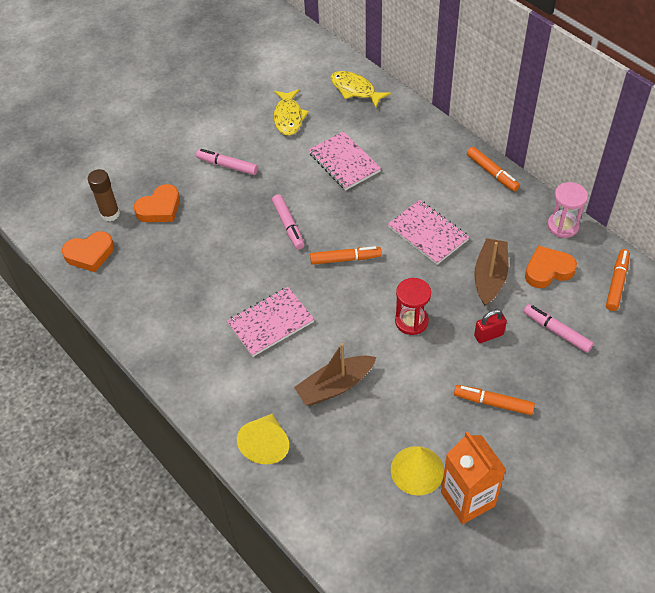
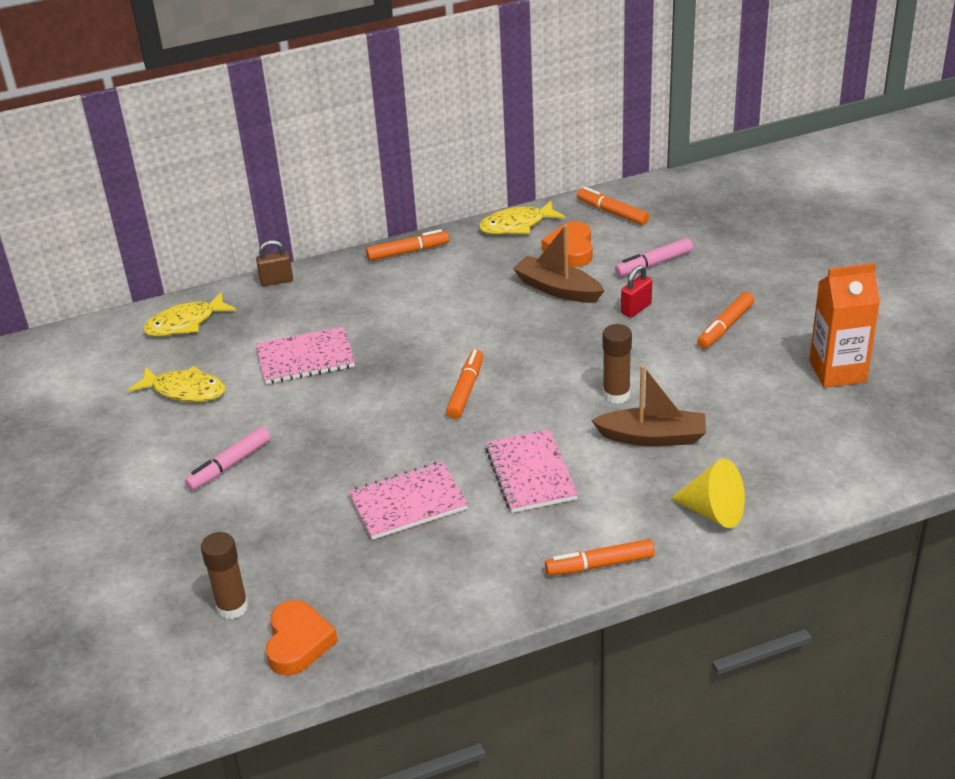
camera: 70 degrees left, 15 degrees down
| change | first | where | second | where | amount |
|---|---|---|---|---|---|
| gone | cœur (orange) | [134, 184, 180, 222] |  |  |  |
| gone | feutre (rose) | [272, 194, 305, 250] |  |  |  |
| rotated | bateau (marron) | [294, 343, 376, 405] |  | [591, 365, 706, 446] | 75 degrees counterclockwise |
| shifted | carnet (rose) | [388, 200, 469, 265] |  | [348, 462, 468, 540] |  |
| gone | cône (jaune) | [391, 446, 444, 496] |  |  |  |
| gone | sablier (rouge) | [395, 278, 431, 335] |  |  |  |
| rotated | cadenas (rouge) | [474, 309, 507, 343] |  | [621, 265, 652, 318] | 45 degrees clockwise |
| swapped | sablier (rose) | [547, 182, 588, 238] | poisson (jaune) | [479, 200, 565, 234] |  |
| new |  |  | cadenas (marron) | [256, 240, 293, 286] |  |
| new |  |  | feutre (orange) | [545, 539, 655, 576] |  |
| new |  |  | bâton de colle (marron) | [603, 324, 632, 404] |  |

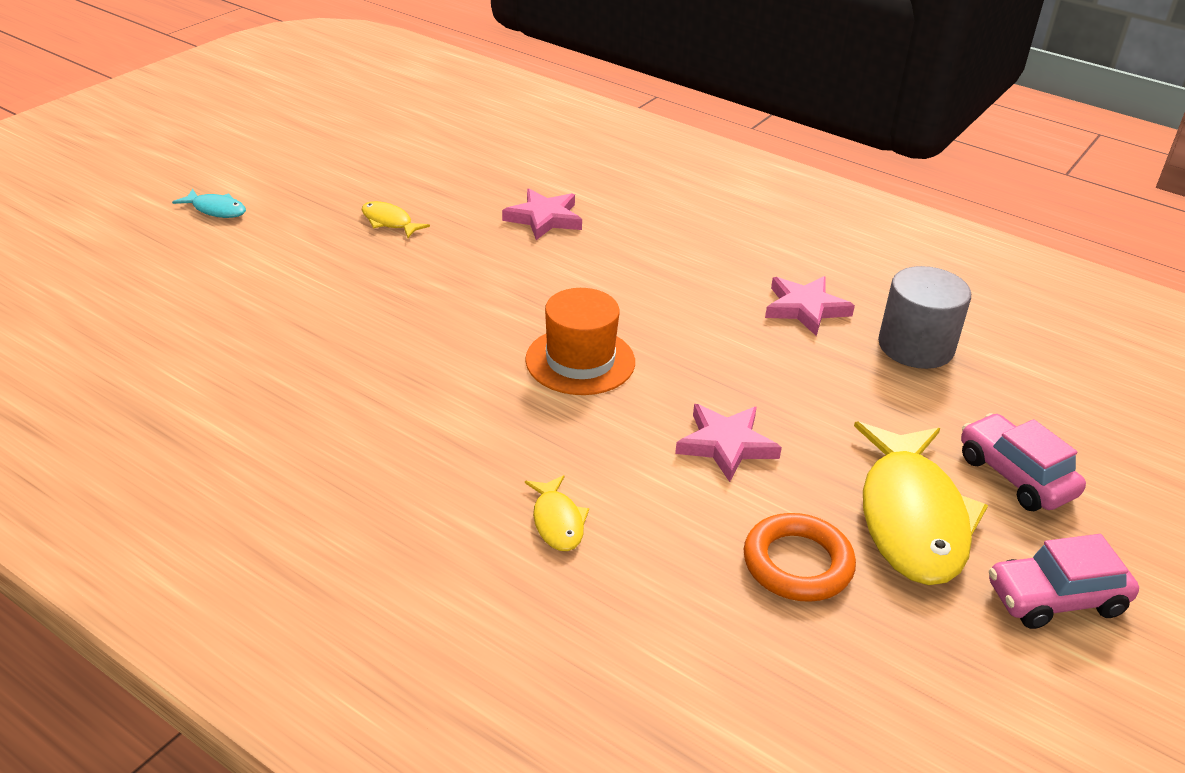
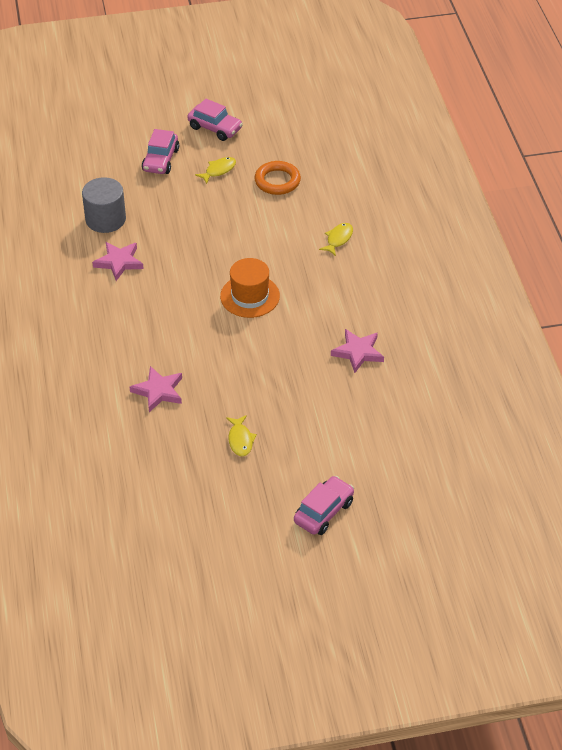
camera: 135 degrees left, 10 degrees up
| change | first | where | second | where | amount |
|---|---|---|---|---|---|
| swapped | poisson (turquoise) | [172, 189, 246, 218] | voiture (rose) | [294, 476, 354, 535] |  |
| shifted | étoile (rose) | [675, 404, 782, 482] |  | [331, 329, 384, 373] |  |
| scaled | poisson (jaune) | [854, 421, 988, 585] |  | [195, 157, 236, 184] | x0.45 |

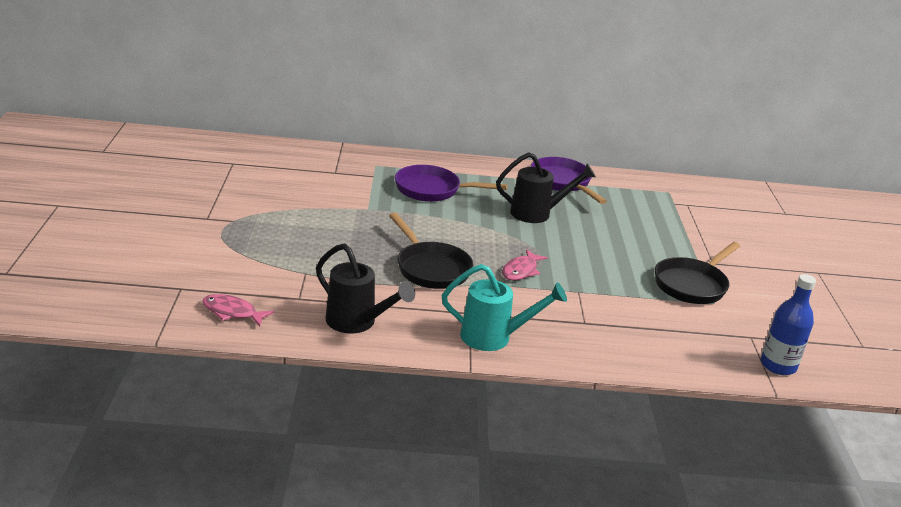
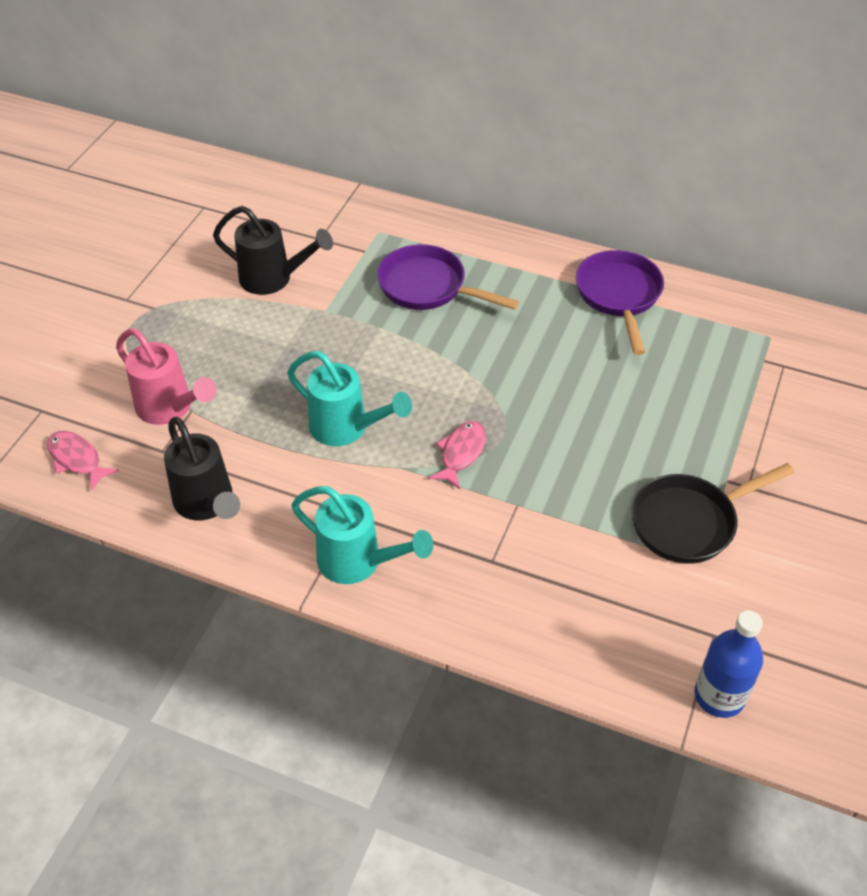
camera: 25 degrees right, 20 degrees up
| change | first | where | second | where | amount |
|---|---|---|---|---|---|
| swapped | poêle (noir) | [389, 213, 474, 289] | arrosoir (turquoise) | [287, 351, 412, 446] |  |
| shifted | arrosoir (noir) | [496, 152, 596, 223] |  | [213, 206, 333, 295] |  |
| rotated | poisson (rose) | [502, 249, 548, 281] |  | [429, 421, 486, 489] | 150 degrees clockwise |
| new |  |  | arrosoir (rose) | [116, 329, 217, 425] |  |

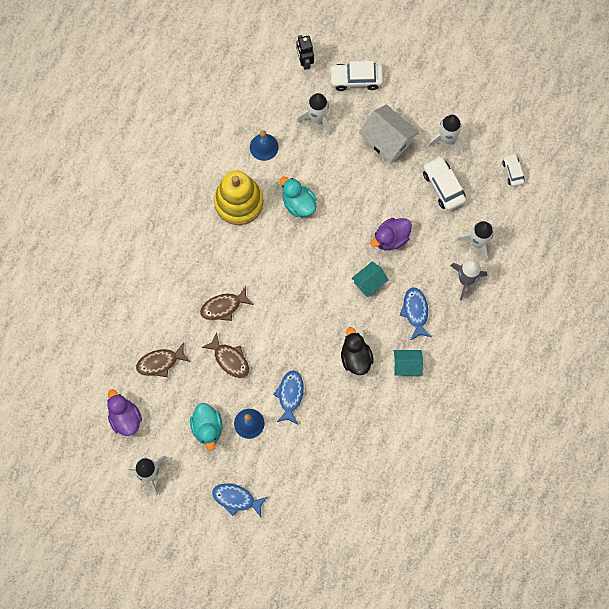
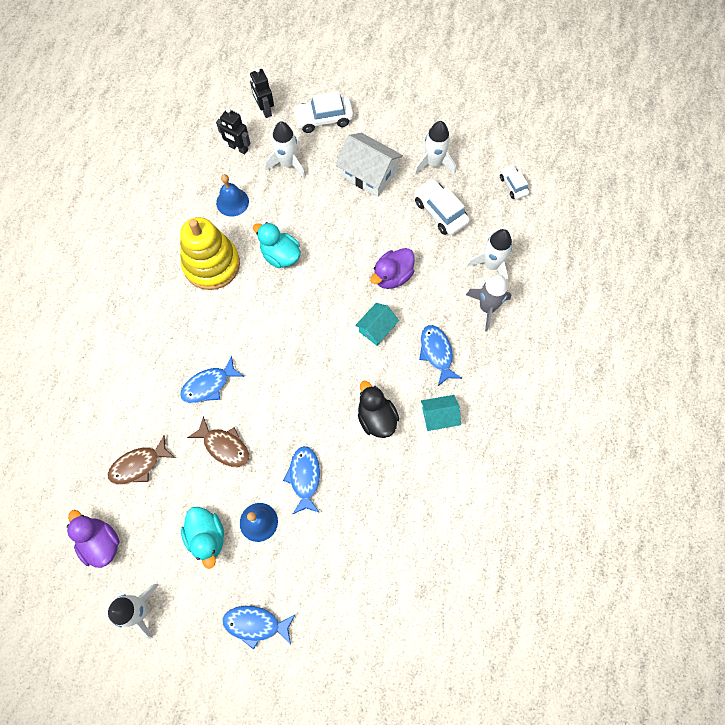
camera: 10 degrees left, 5 degrees down
| change | first | where | second | where | amount |
|---|---|---|---|---|---|
| repainted | poisson (marron) | [200, 286, 254, 321] | poisson (bleu) | [180, 356, 244, 403] |  |
| new |  |  | robot (noir) | [216, 108, 251, 155] |  |

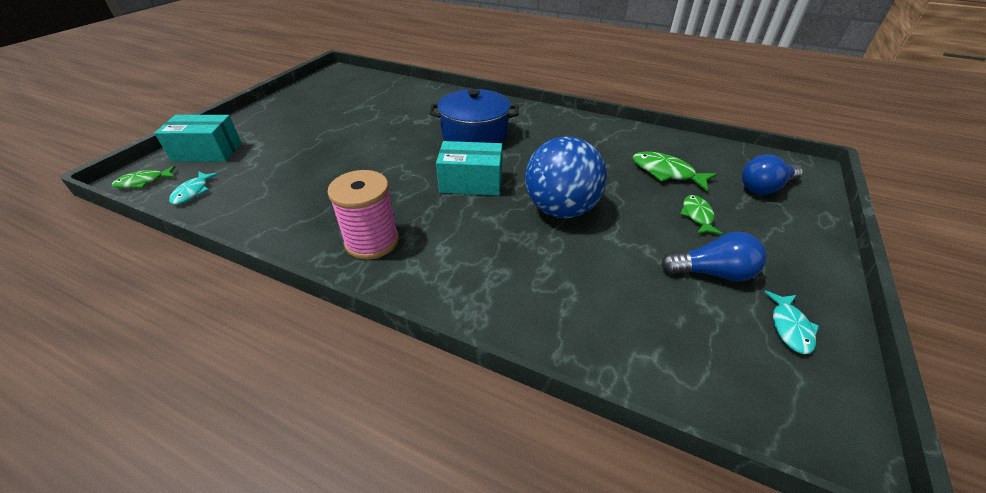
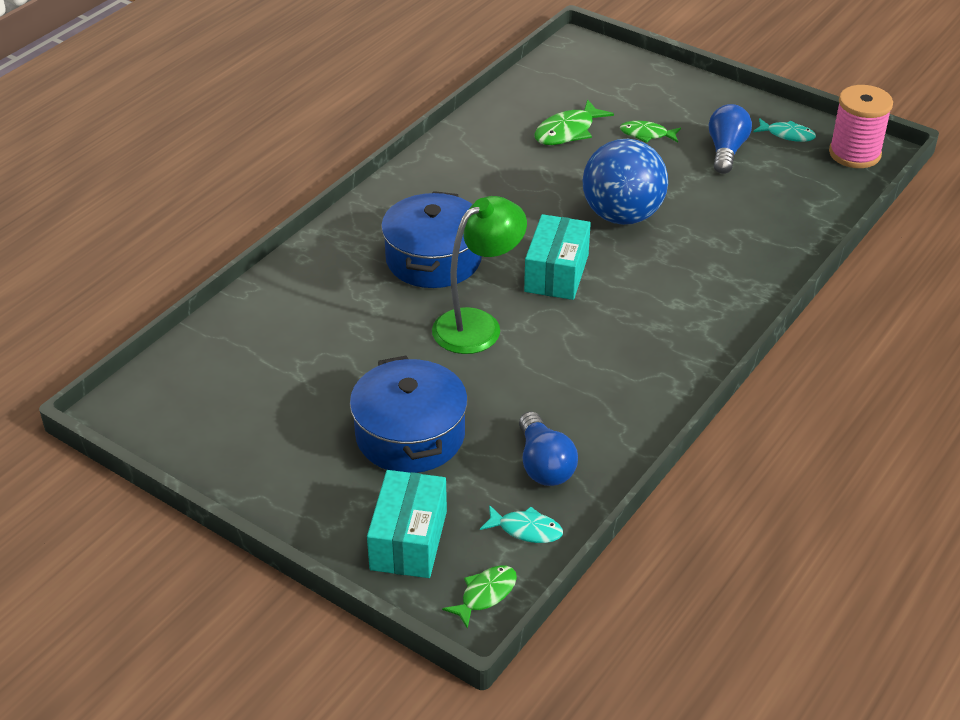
camera: 80 degrees left, 0 degrees up
| change | first | where | second | where | amount |
|---|---|---|---|---|---|
| rotated | poisson (vert) | [111, 166, 175, 188] |  | [442, 565, 517, 629] | 120 degrees counterclockwise |
| shifted | bobine (rose) | [327, 170, 399, 260] |  | [829, 85, 893, 168] |  |
| shifted | ampoule (bleu) | [742, 154, 803, 195] |  | [519, 411, 578, 486] |  |
| new |  |  | marmite (bleu) | [350, 356, 468, 473] |  |
| new |  |  | lampe (vert) | [432, 196, 527, 354] |  |

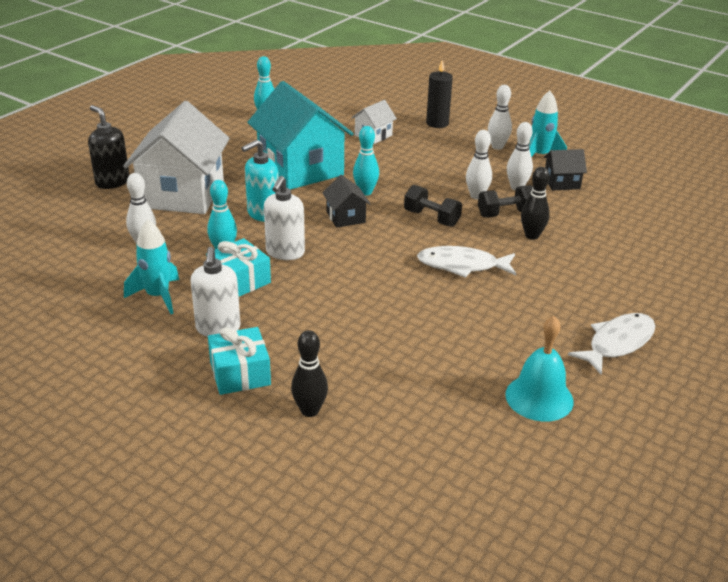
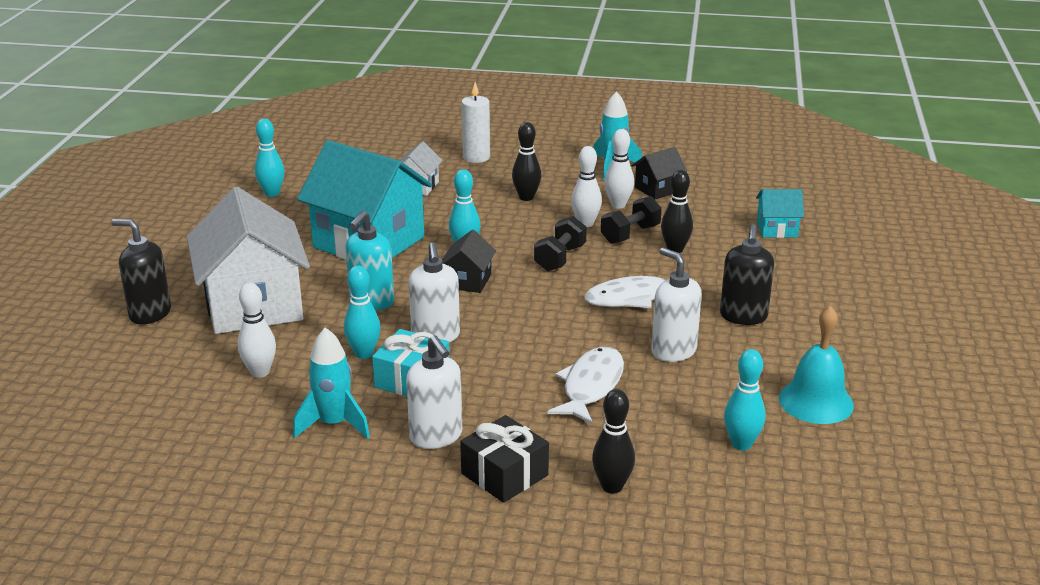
camera: 25 degrees left, 5 degrees down
| change | first | where | second | where | amount |
|---|---|---|---|---|---|
| repainted | cadeau (turquoise) | [208, 327, 271, 395] | cadeau (noir) | [460, 415, 549, 503] |  |
| rotated | maison (noir) | [322, 175, 370, 228] |  | [442, 230, 496, 293] | 60 degrees clockwise |
| rotated | haltère (noir) | [404, 185, 462, 227] |  | [534, 216, 587, 271] | 75 degrees counterclockwise |
| repainted | bougie (noir) | [426, 60, 453, 128] | bougie (blanc) | [461, 82, 490, 163] |  |
| gone | quille (blanc) | [488, 85, 512, 150] |  |  |  |
| shifted | poisson (blanc) | [568, 313, 655, 375] |  | [547, 346, 624, 424] |  |
| new |  |  | quille (noir) | [512, 122, 541, 201] |  |
| new |  |  | distributeur de savon (blanc) | [651, 248, 702, 362] |  |
| new |  |  | distributeur de savon (noir) | [720, 224, 774, 325] |  |
| new |  |  | quille (turquoise) | [724, 349, 765, 450] |  |
| new |  |  | maison (turquoise) | [756, 189, 804, 238] |  |

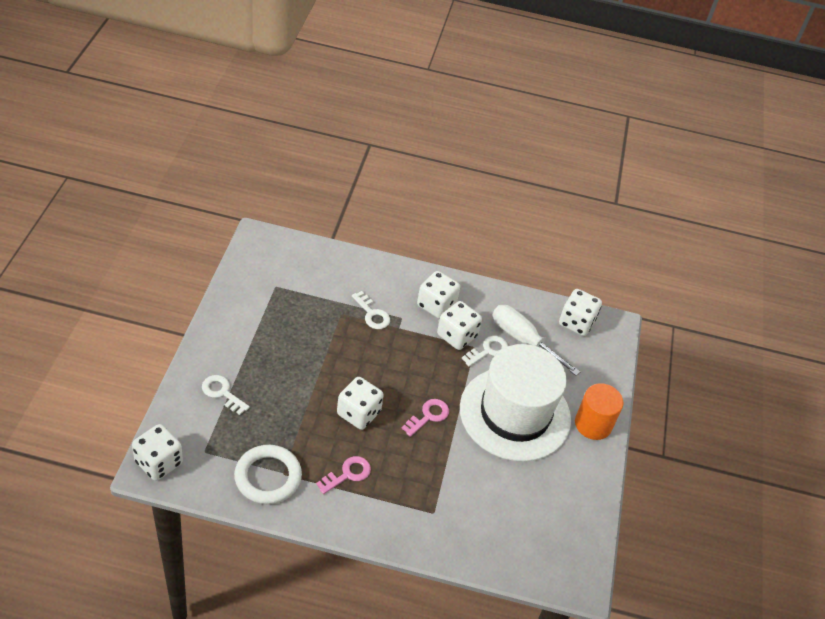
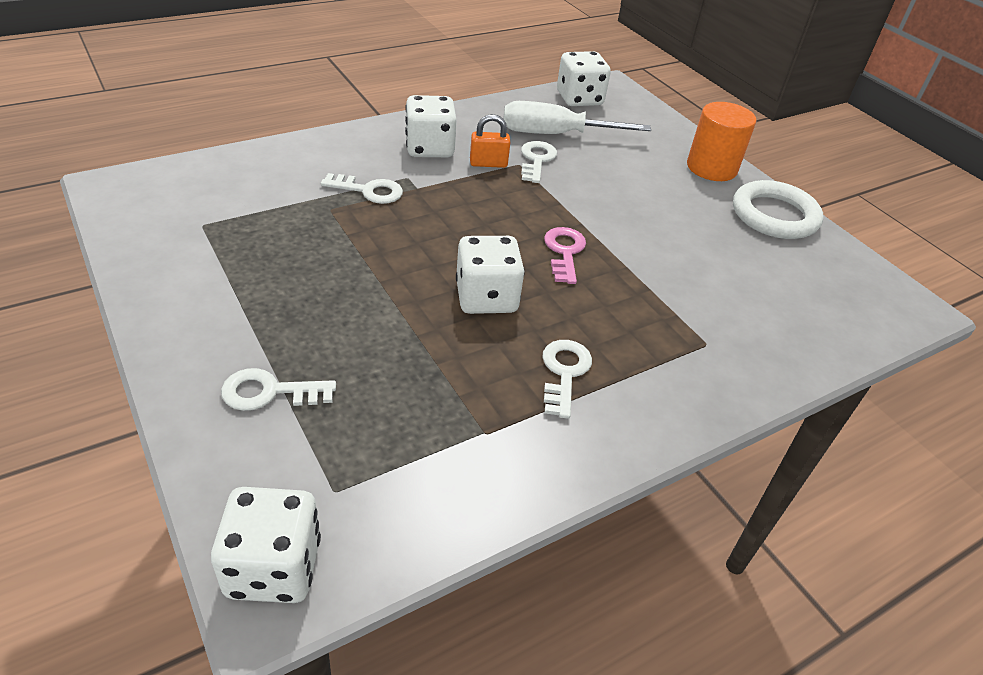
camera: 40 degrees left, 5 degrees down
| change | first | where | second | where | amount |
|---|---|---|---|---|---|
| shifted | anneau (blanc) | [234, 445, 302, 504] |  | [733, 180, 823, 239] |  |
| repainted | clé (rose) | [316, 456, 371, 494] | clé (blanc) | [542, 340, 592, 419] |  |
| swapped | dé (blanc) | [437, 301, 482, 350] | cadenas (orange) | [470, 114, 510, 168] |  |
| gone | chapeau (blanc) | [460, 344, 571, 462] |  |  |  |

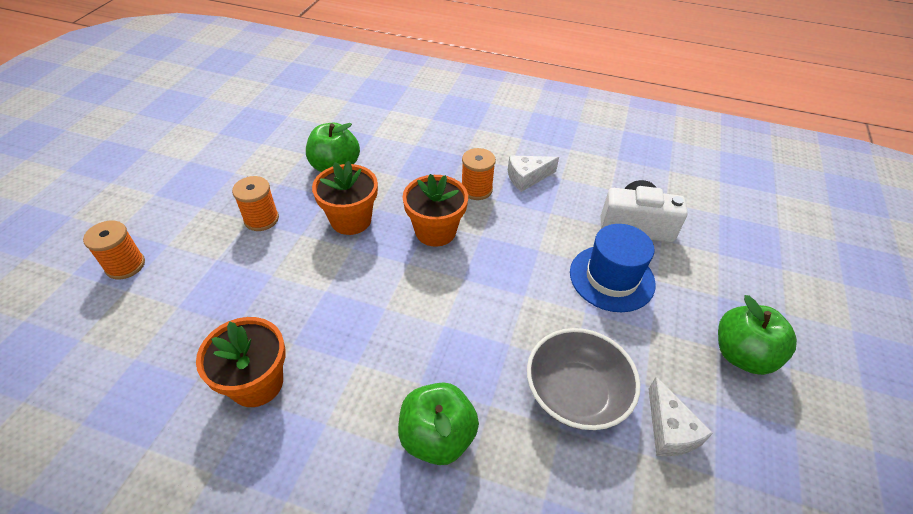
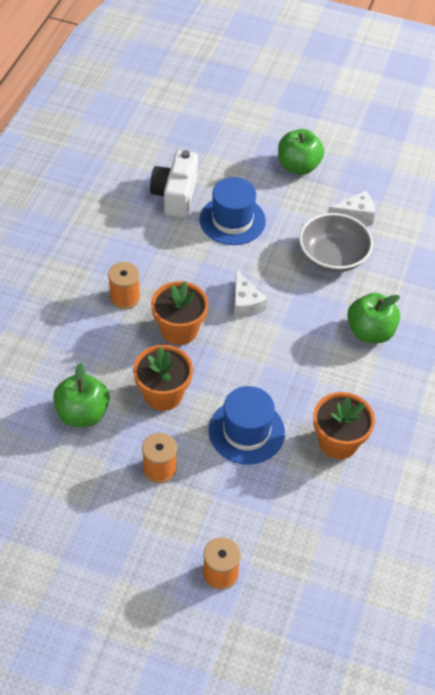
camera: 90 degrees left, 5 degrees up
| change | first | where | second | where | amount |
|---|---|---|---|---|---|
| shifted | fromage (blanc) | [508, 156, 559, 192] |  | [234, 269, 267, 318] |  |
| new |  |  | chapeau (bleu) | [209, 386, 285, 465] |  |

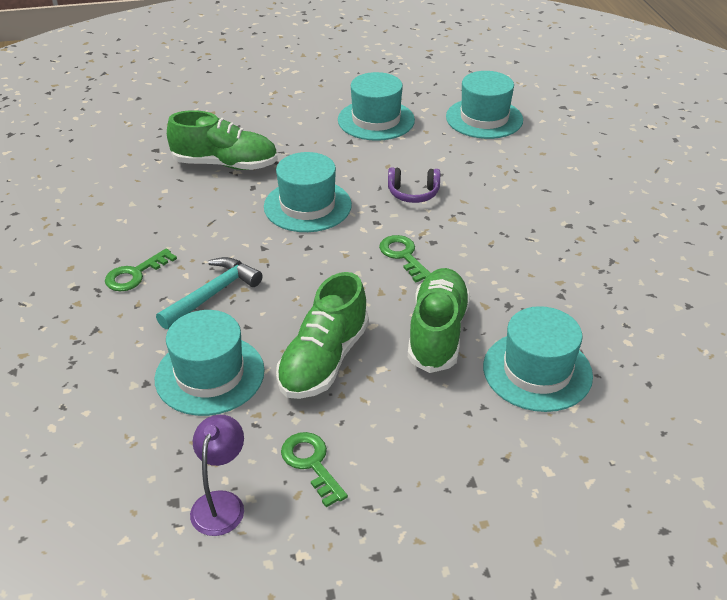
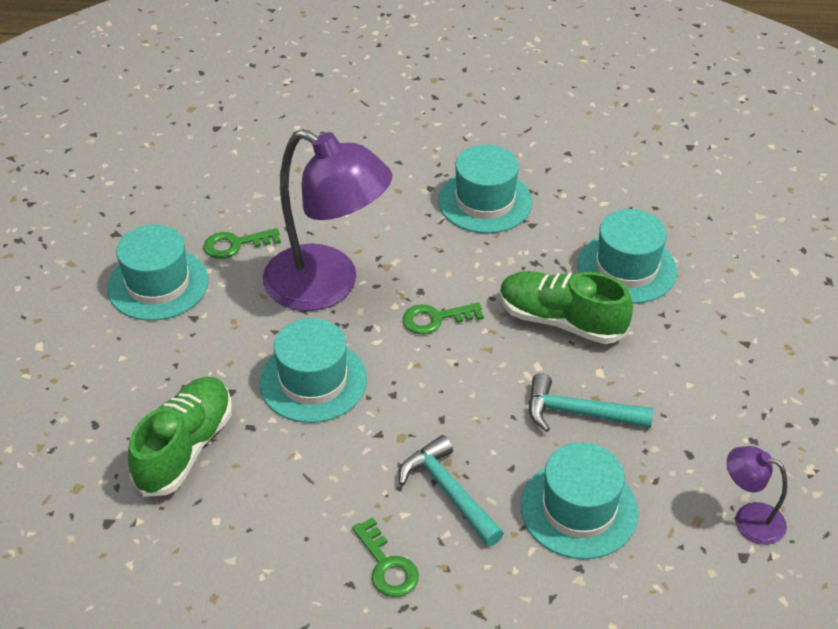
camera: 75 degrees left, 5 degrees up
| change | first | where | second | where | amount |
|---|---|---|---|---|---|
| swapped | chaussure (vert) | [276, 272, 369, 399] | marteau (turquoise) | [529, 373, 654, 432] |  |
| shifted | clé (vert) | [281, 432, 348, 507] |  | [204, 228, 281, 259] |  |
| swapped | casque audio (violet) | [388, 167, 440, 203] | lampe (violet) | [263, 129, 392, 311] |  |
| shifted | chapeau (turquoise) | [446, 71, 523, 139] |  | [438, 145, 532, 233] |  |

